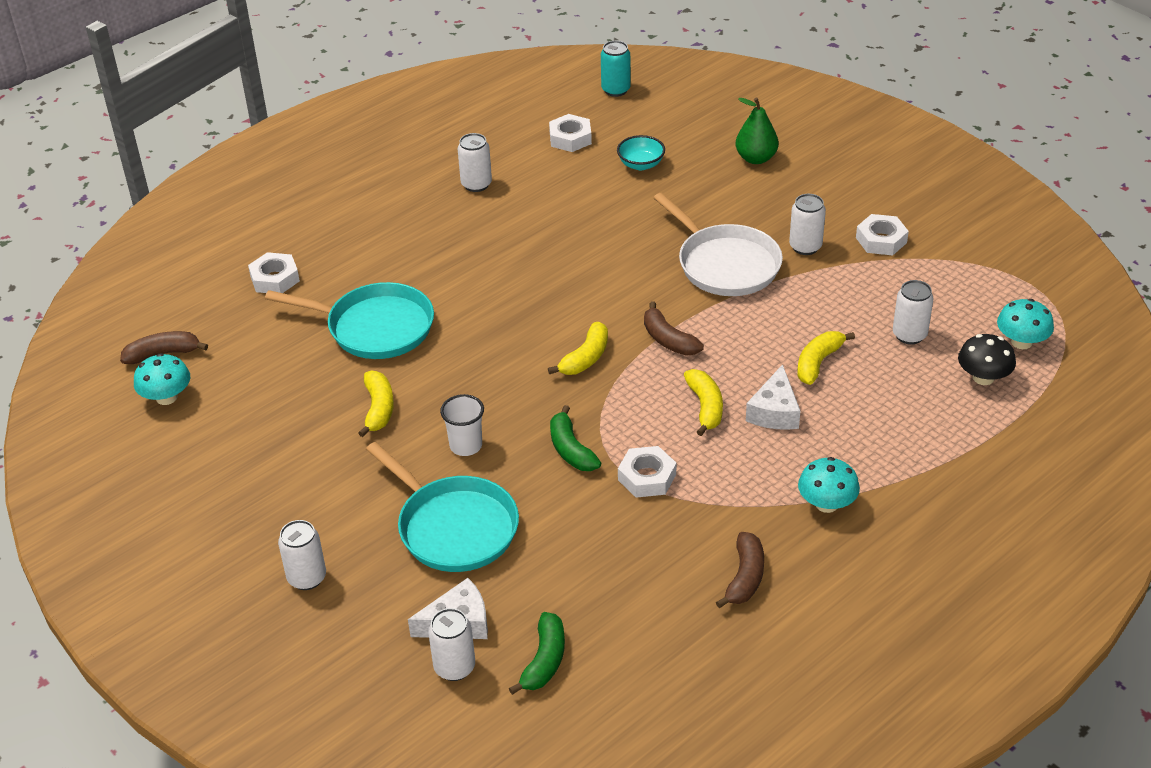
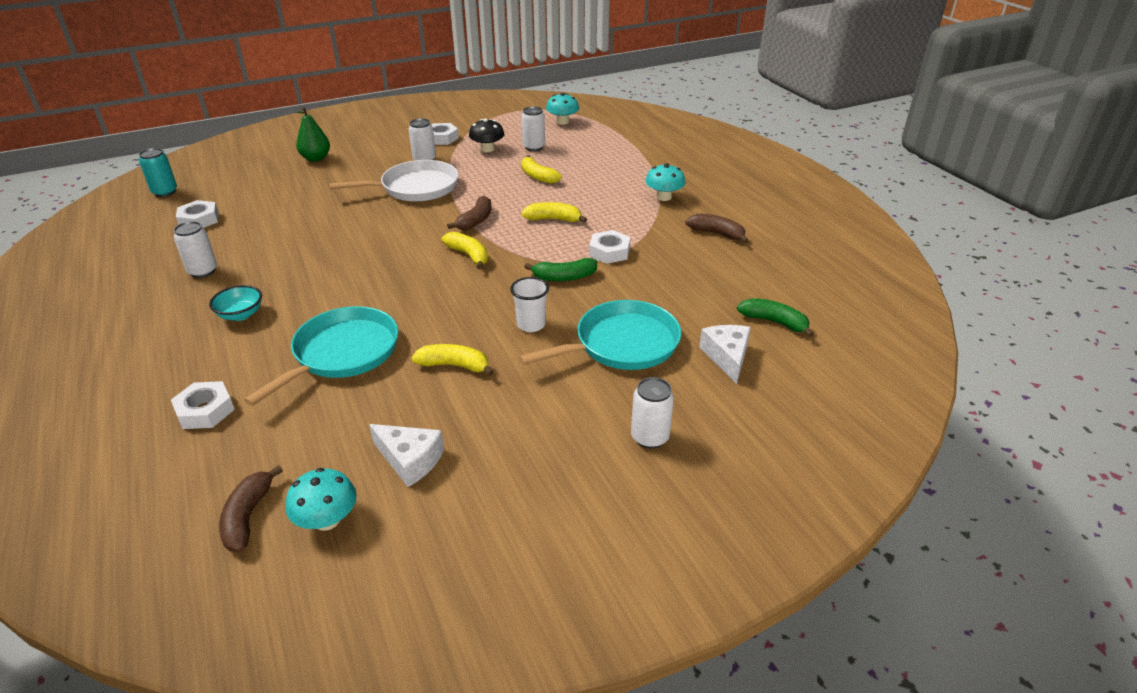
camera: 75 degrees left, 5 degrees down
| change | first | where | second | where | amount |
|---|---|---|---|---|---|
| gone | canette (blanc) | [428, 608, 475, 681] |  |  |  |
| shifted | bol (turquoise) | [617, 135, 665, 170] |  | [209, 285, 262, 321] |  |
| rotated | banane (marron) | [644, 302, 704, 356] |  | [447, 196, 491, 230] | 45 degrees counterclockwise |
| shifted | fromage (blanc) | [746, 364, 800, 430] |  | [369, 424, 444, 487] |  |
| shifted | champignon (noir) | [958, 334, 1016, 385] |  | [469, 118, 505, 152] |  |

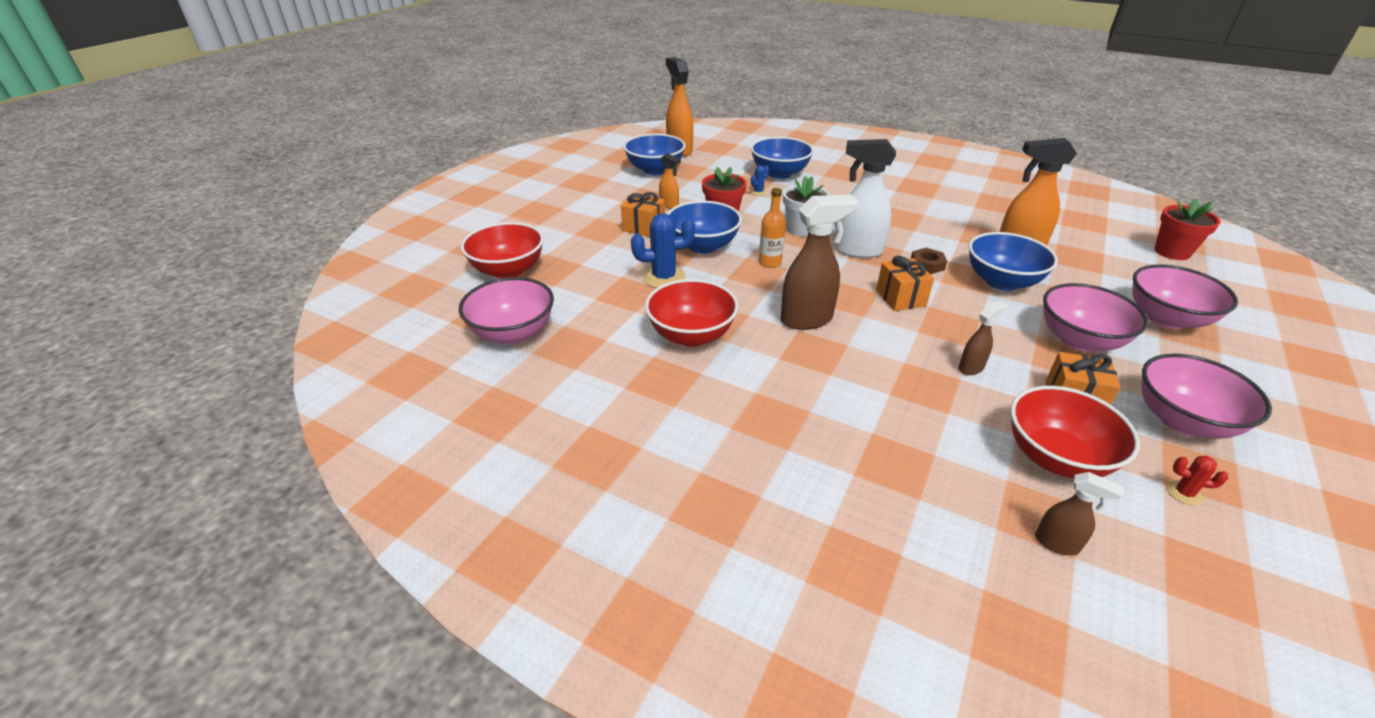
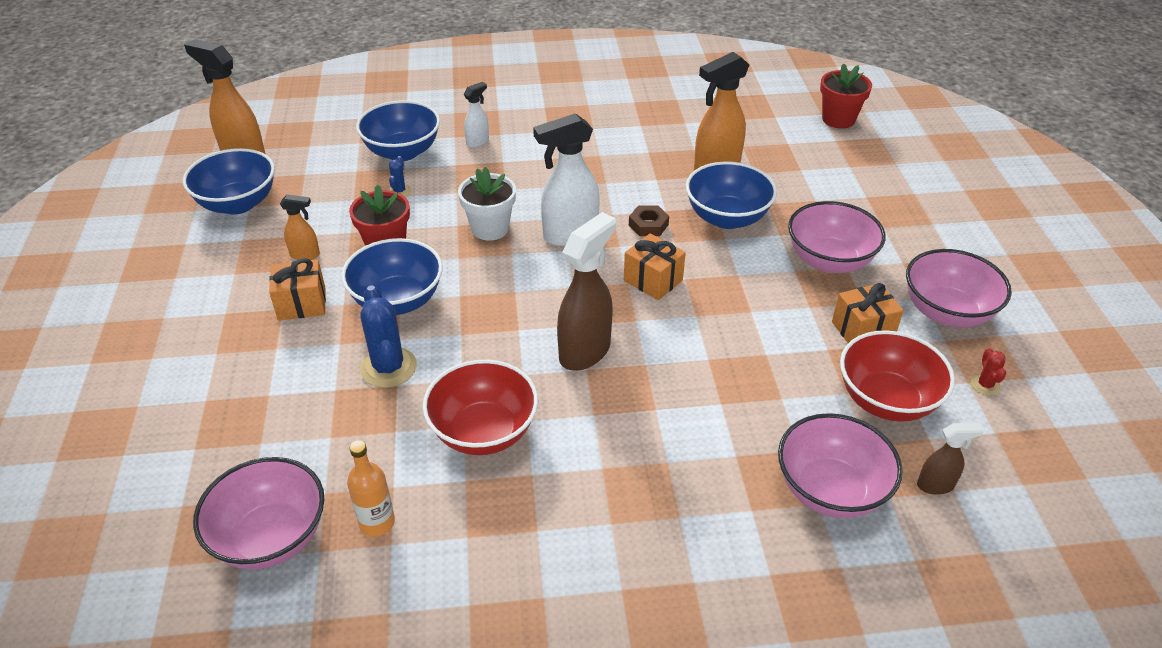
camera: 35 degrees left, 5 degrees up
| change | first | where | second | where | amount |
|---|---|---|---|---|---|
| gone | bol (rouge) | [461, 222, 544, 279] |  |  |  |
| rotated | cactus (bleu) | [631, 213, 695, 288] |  | [360, 285, 417, 388] | 60 degrees counterclockwise |
| shifted | bouteille (orange) | [759, 188, 786, 268] |  | [347, 440, 395, 537] |  |
| gone | vaporisateur (marron) | [959, 301, 1007, 375] |  |  |  |
| shifted | bol (rose) | [1133, 264, 1238, 329] |  | [778, 413, 903, 518] |  |
| rotated | cactus (rouge) | [1166, 456, 1228, 505] |  | [971, 348, 1006, 395] | 75 degrees counterclockwise |
| new |  |  | vaporisateur (blanc) | [464, 82, 489, 148] |  |

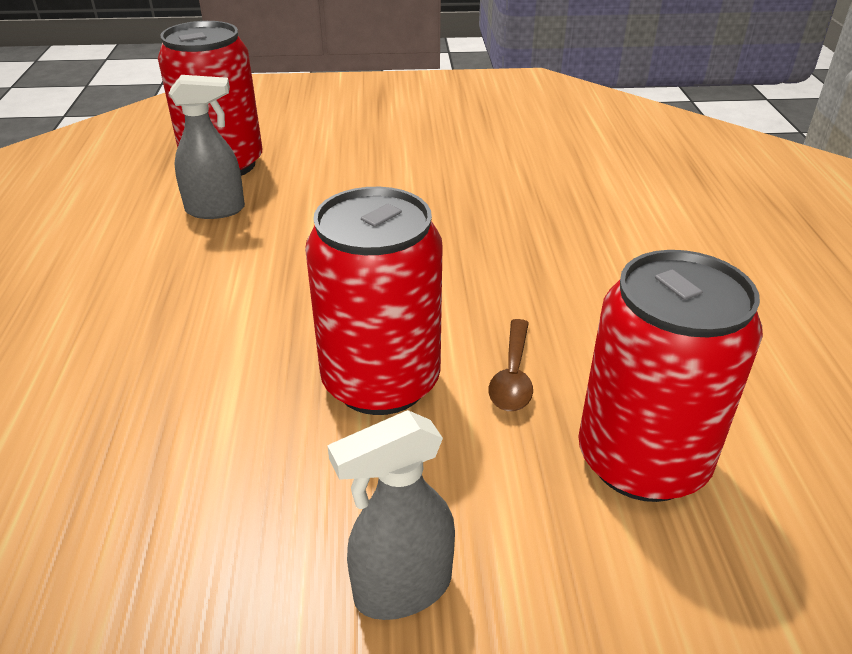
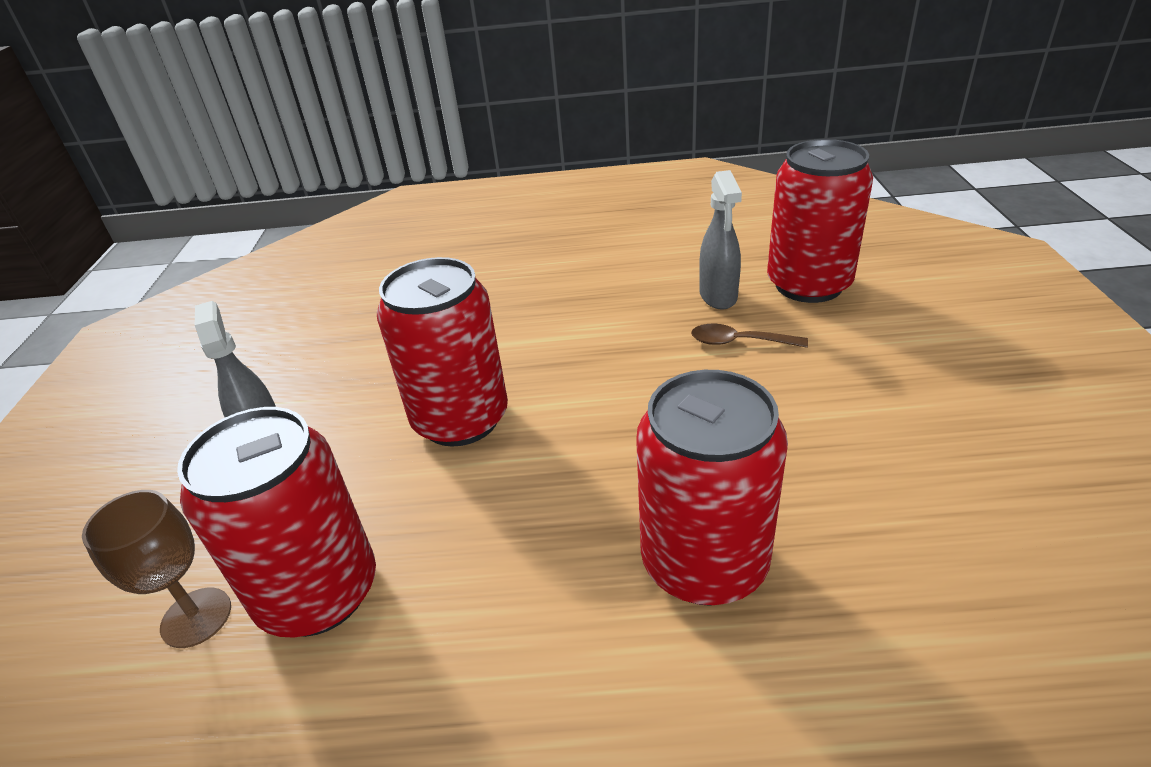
camera: 95 degrees right, 0 degrees up
| change | first | where | second | where | amount |
|---|---|---|---|---|---|
| shifted | cuillère (marron) | [489, 319, 533, 411] |  | [691, 324, 808, 348] |  |
| new |  |  | verre à pied (marron) | [82, 490, 231, 648] |  |
| new |  |  | canette (rouge) | [636, 370, 788, 606] |  |

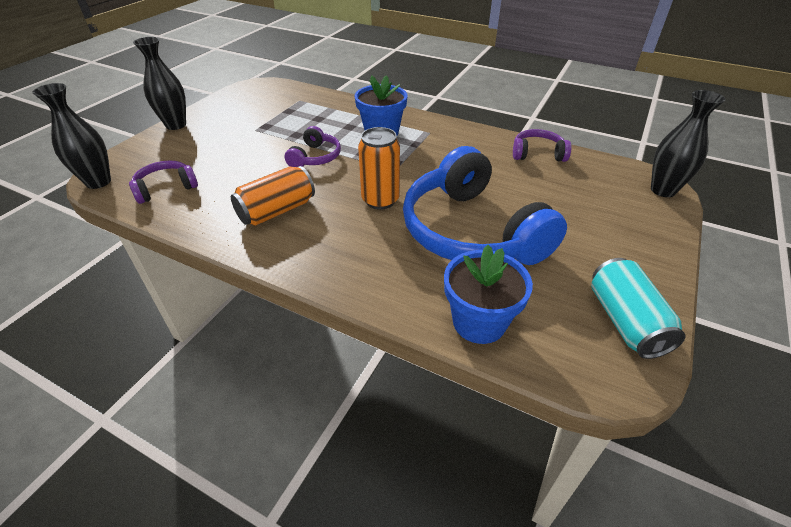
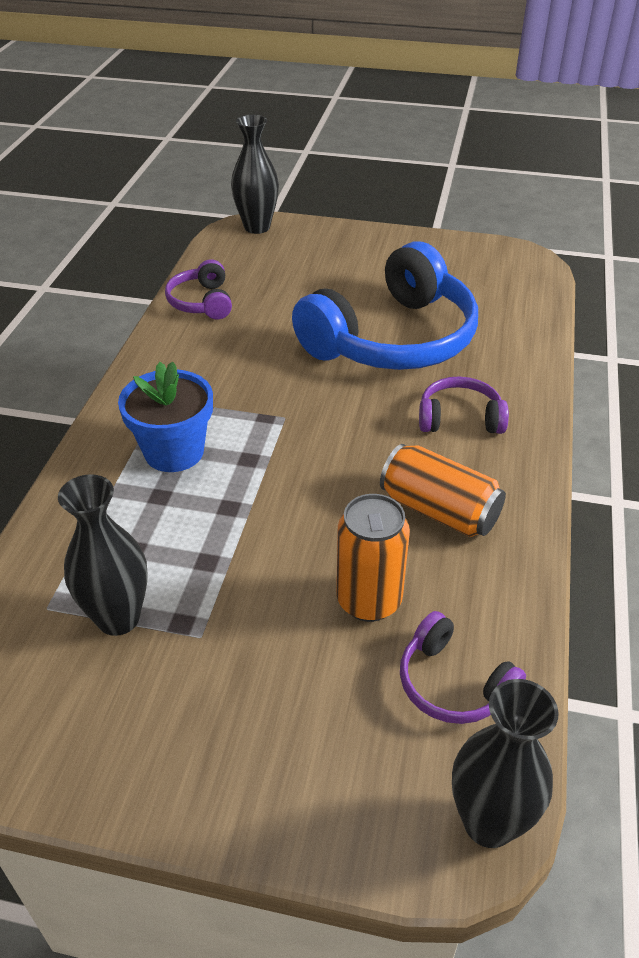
camera: 105 degrees left, 0 degrees up
| change | first | where | second | where | amount |
|---|---|---|---|---|---|
| shifted | vase (noir) | [133, 37, 186, 130] |  | [58, 474, 148, 636] |  |
| shifted | casque audio (violet) | [285, 126, 341, 167] |  | [419, 376, 509, 434] |  |
| shifted | canette (orange) | [358, 127, 400, 210] |  | [336, 494, 410, 622] |  |
| gone | pot de fleurs (bleu) | [444, 245, 533, 344] |  |  |  |
| gone | canette (turquoise) | [591, 258, 686, 359] |  |  |  |

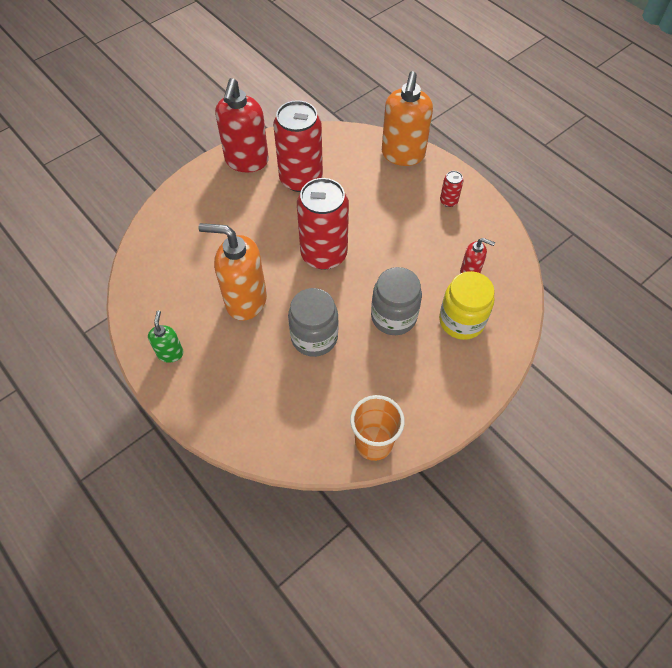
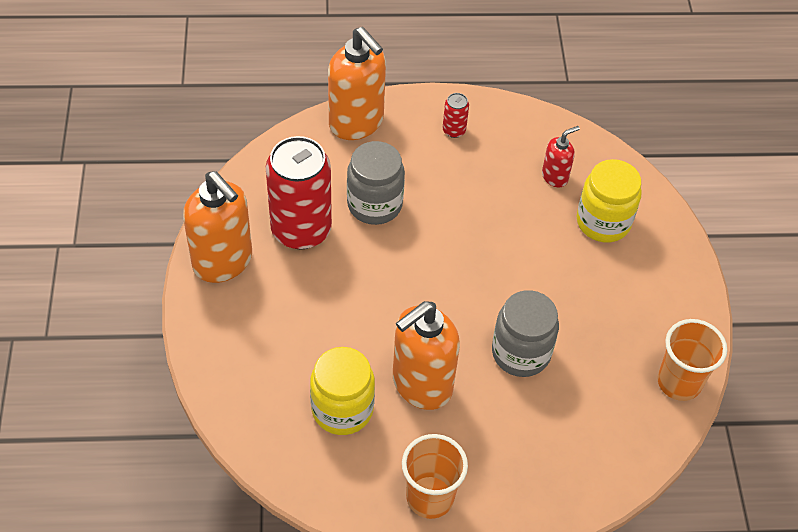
camera: 55 degrees left, 5 degrees down
| change | first | where | second | where | amount |
|---|---|---|---|---|---|
| swapped | distributeur de savon (vert) | [148, 310, 184, 363] | gobelet (orange) | [402, 434, 468, 519] |  |
| repainted | distributeur de savon (rouge) | [215, 78, 269, 173] | distributeur de savon (orange) | [183, 171, 252, 283] |  |
| gone | canette (rouge) | [297, 178, 349, 269] |  |  |  |
| shifted | bocal (gris) | [371, 267, 422, 335] |  | [347, 141, 405, 225] |  |
| new |  |  | bocal (jaune) | [310, 347, 375, 435] |  |

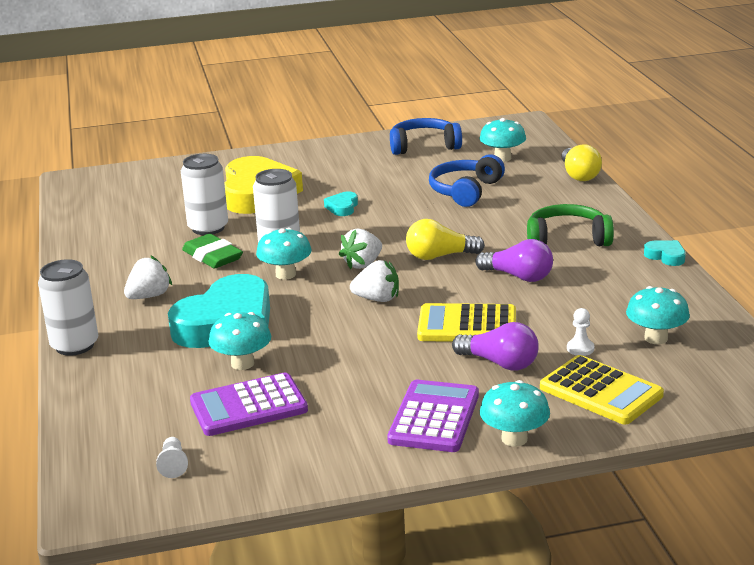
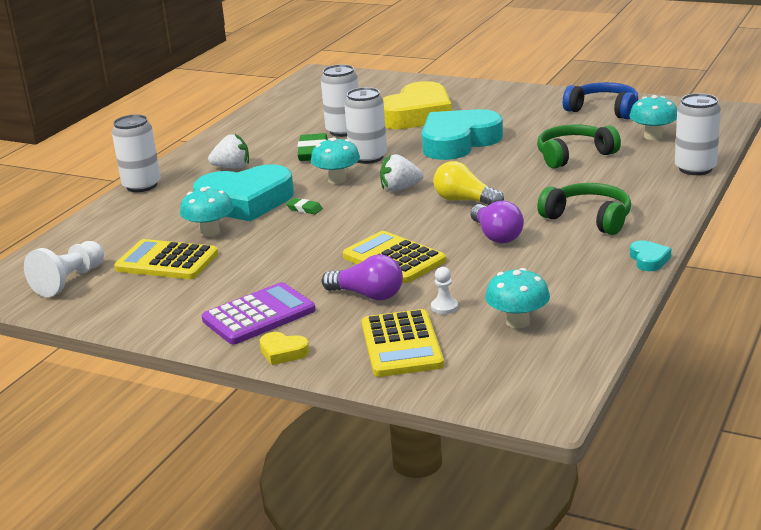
camera: 40 degrees right, 0 degrees up
| change | first | where | second | where | amount |
|---|---|---|---|---|---|
| scaled | pion (blanc) | [156, 437, 188, 478] |  | [24, 241, 104, 297] | x1.94 |
| repainted | calculatrice (violet) | [190, 373, 308, 436] | calculatrice (jaune) | [114, 239, 218, 279] |  |
| scaled | cœur (turquoise) | [324, 192, 358, 216] |  | [422, 109, 503, 160] | x2.45 |
| gone | fraise (blanc) | [350, 260, 399, 302] |  |  |  |
| repainted | casque audio (bleu) | [429, 154, 505, 207] | casque audio (vert) | [537, 124, 621, 169] |  |
| rotated | ampoule (violet) | [452, 322, 539, 370] |  | [322, 254, 403, 301] | 45 degrees counterclockwise |
| swapped | champignon (turquoise) | [480, 380, 550, 447] | cœur (jaune) | [260, 332, 309, 365] |  |
| swapped | ampoule (jaune) | [561, 144, 602, 181] | canette (blanc) | [675, 93, 721, 175] |  |
| new |  |  | gomme (vert) | [286, 198, 323, 214] |  |

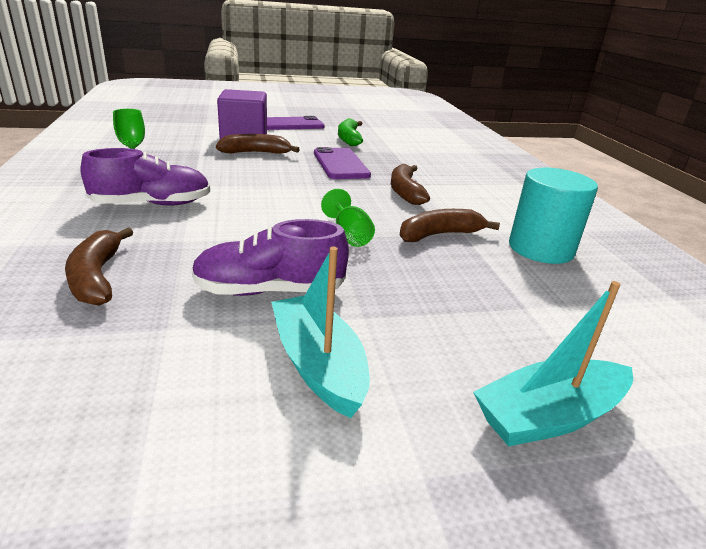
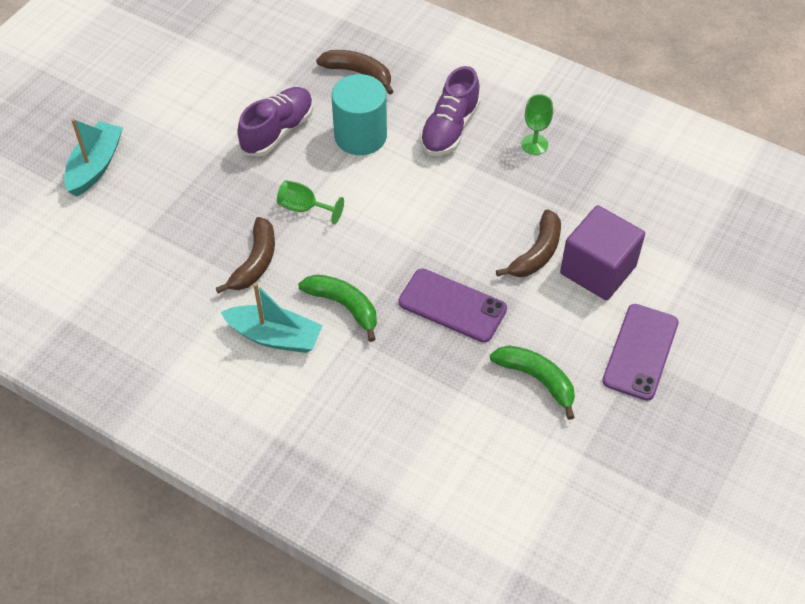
camera: 135 degrees right, 25 degrees up
| change | first | where | second | where | amount |
|---|---|---|---|---|---|
| shifted | bateau (turquoise) | [271, 247, 370, 418] |  | [221, 283, 323, 353] |  |
| repainted | banane (marron) | [391, 164, 430, 205] | banane (vert) | [298, 274, 377, 342] |  |
| shifted | cylindre (turquoise) | [509, 168, 598, 264] |  | [331, 74, 387, 155] |  |

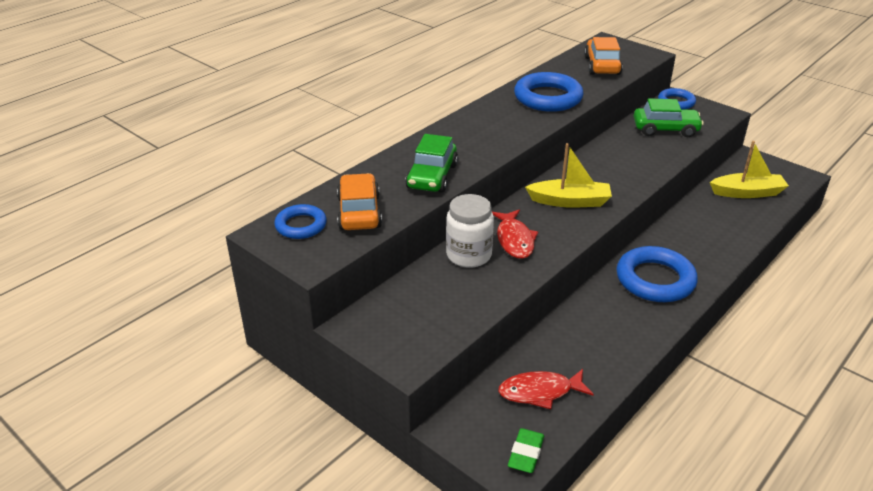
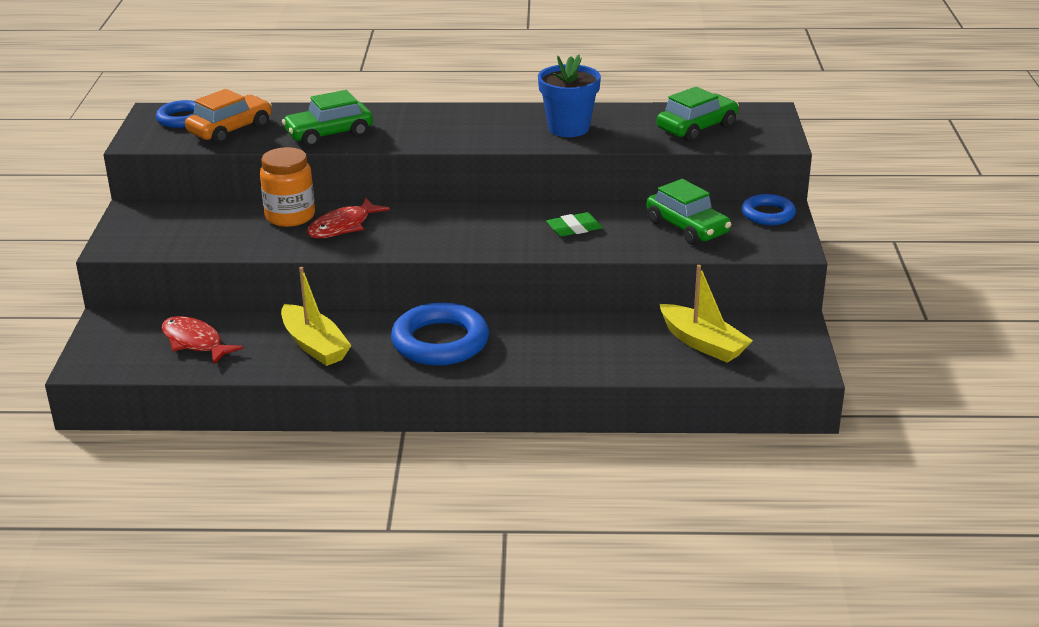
camera: 50 degrees right, 5 degrees down
| change | first | where | second | where | amount |
|---|---|---|---|---|---|
| repainted | bocal (blanc) | [446, 194, 494, 268] | bocal (orange) | [260, 147, 315, 227] |  |
| shifted | gomme (vert) | [508, 428, 544, 473] |  | [546, 212, 603, 236] |  |
| swapped | anneau (bleu) | [514, 72, 583, 112] | pot de fleurs (bleu) | [538, 54, 601, 137] |  |
| shifted | bateau (jaune) | [525, 143, 612, 208] |  | [281, 267, 352, 366] |  |
| repainted | voiture (orange) | [584, 37, 623, 75] | voiture (vert) | [657, 87, 739, 142] |  |

